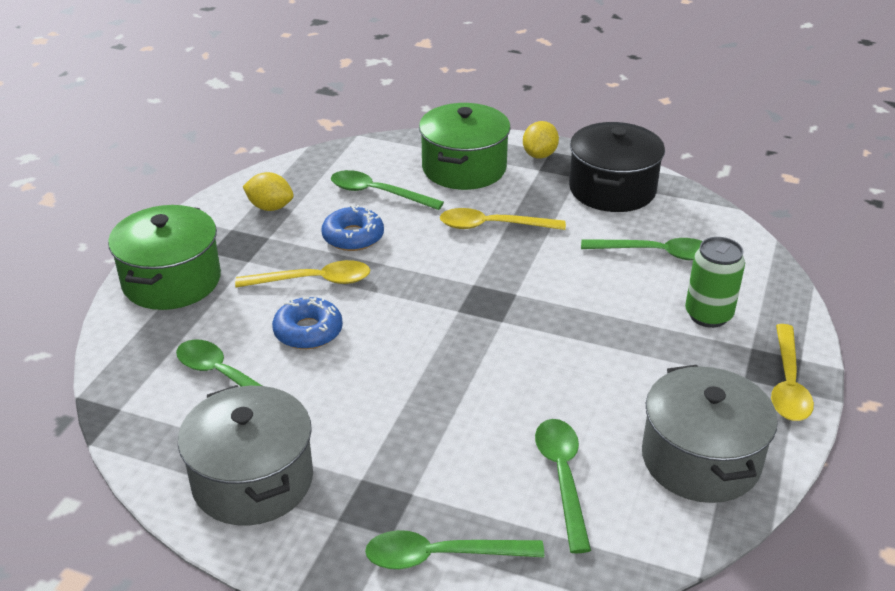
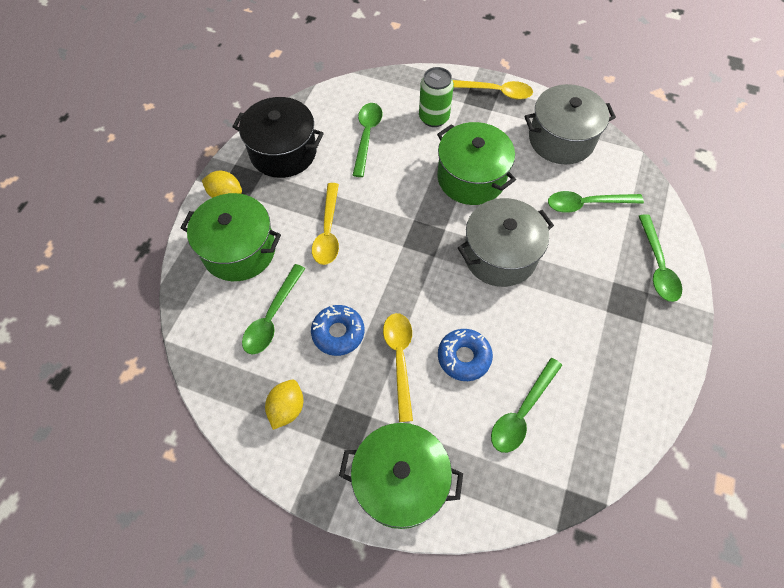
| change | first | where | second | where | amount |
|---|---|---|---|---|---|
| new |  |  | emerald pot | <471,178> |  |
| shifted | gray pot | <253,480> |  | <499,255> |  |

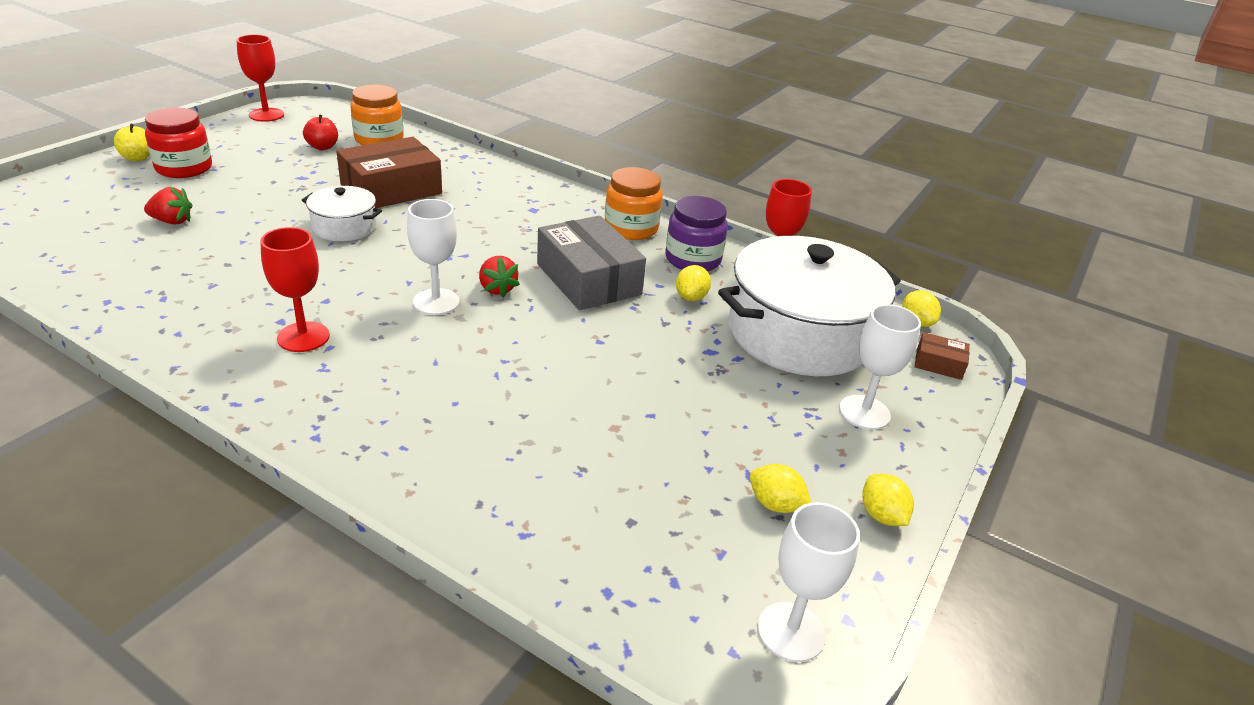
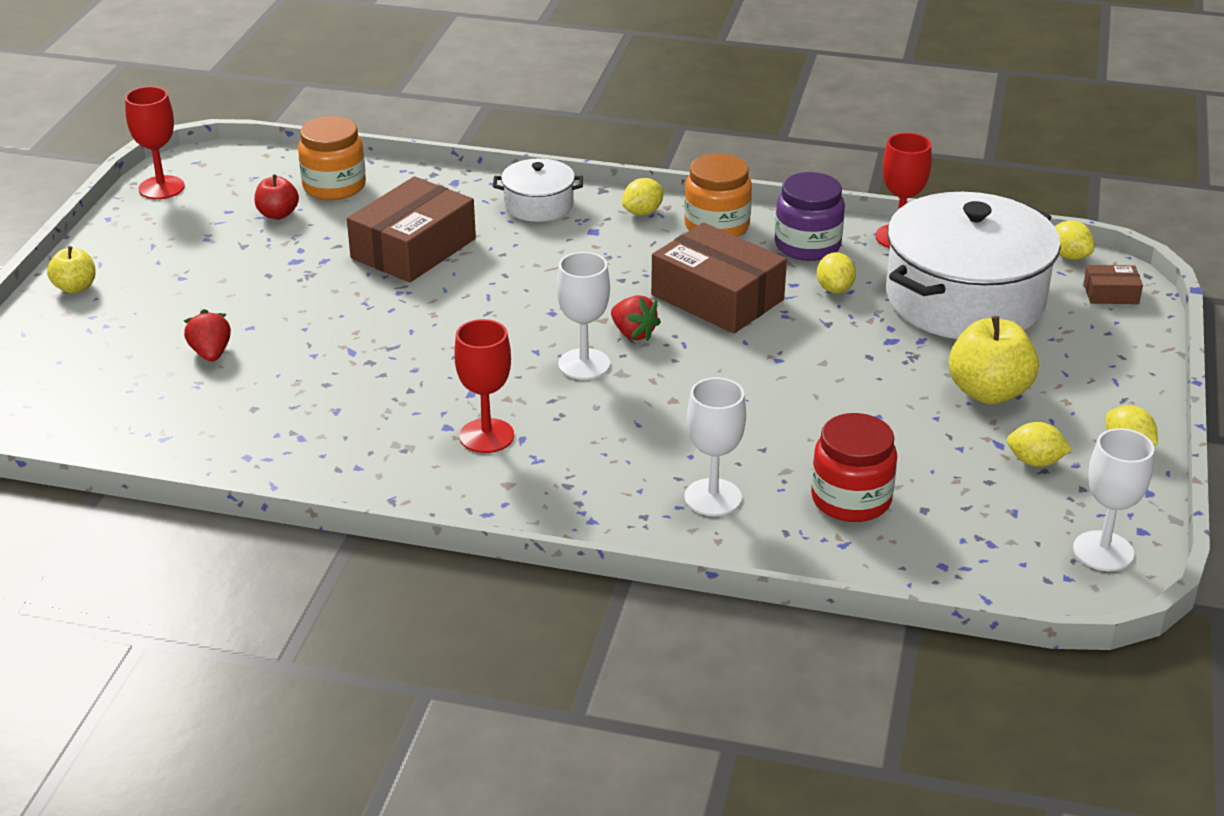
| change | first | where | second | where | amount |
|---|---|---|---|---|---|
| new |  |  | bright yellow lemon | <642,212> |  |
| new |  |  | bright yellow toy apple | <988,392> |  |
| shifted | crimson jar | <184,168> |  | <851,499> |  |
| shifted | pure white pot | <344,227> |  | <538,205> |  |
| shifted | pure white chalice | <864,412> |  | <713,497> |  |
| repainted | gray box | <588,279> | dark brown box | <717,297> |  |
| rotated | crimson strawberry | <172,221> |  | <211,353> | 90 degrees counterclockwise |

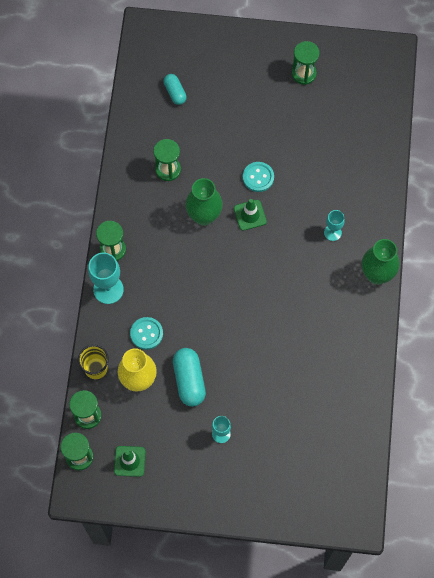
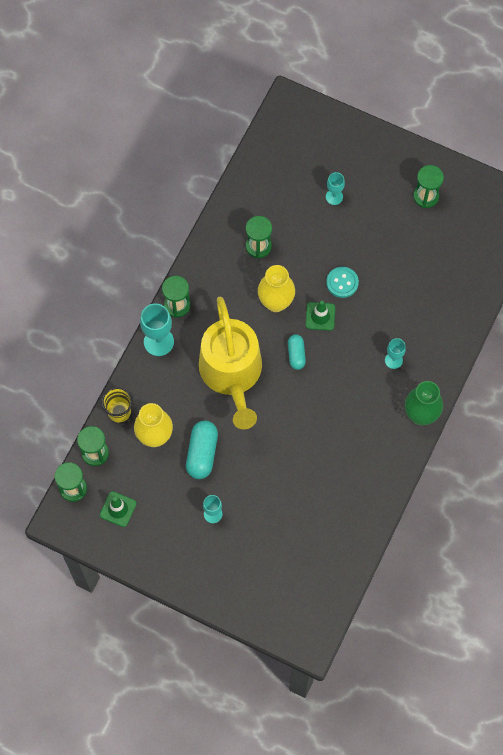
| change | first | where | second | where | amount |
|---|---|---|---|---|---|
| gone | turquoise button | <146,333> |  |  |  |
| new |  |  | bright yellow watering pot | <232,373> |  |
| new |  |  | turquoise chalice | <334,197> |  |
| shifted | turquoise pill | <175,92> |  | <296,354> |  |
| repainted | emerald flower vase | <204,216> | bright yellow flower vase | <276,302> |  |

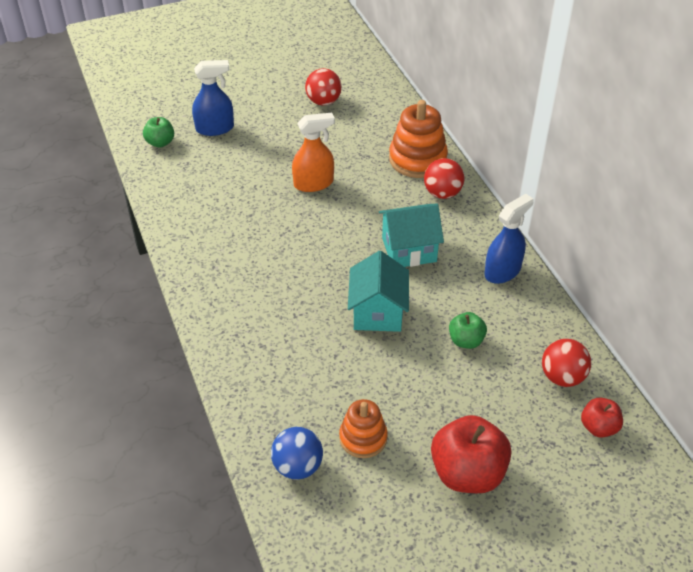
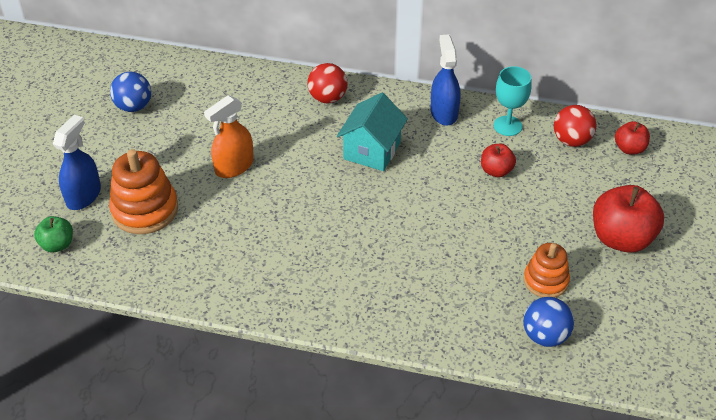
| change | first | where | second | where | amount |
|---|---|---|---|---|---|
| gone | turquoise toy house | <378,312> |  |  |  |
| new |  |  | turquoise chalice | <507,126> |  |
| shifted | orange ring stacker | <417,159> |  | <145,210> |  |
| repainted | crimson sphere | <323,101> | blue sphere | <134,107> |  |
| repainted | emerald toy apple | <466,341> | crimson toy apple | <496,171> |  |
| rotated | orange spray cleaner | <314,183> |  | <234,166> | 150 degrees counterclockwise |

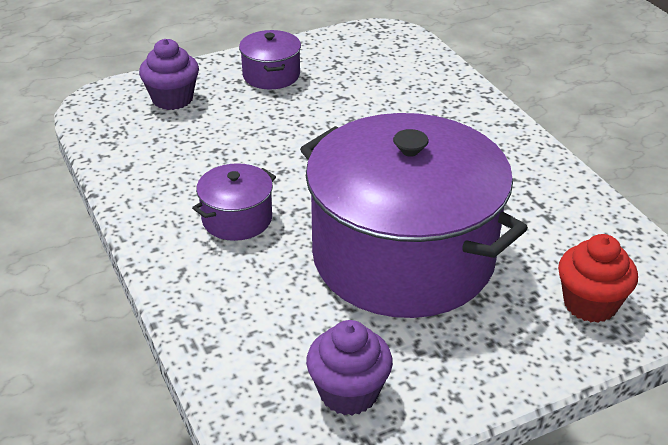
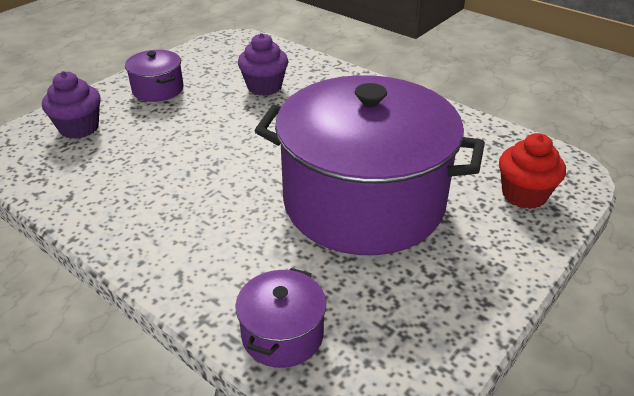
| change | first | where | second | where | amount |
|---|---|---|---|---|---|
| shifted | purple pot | <237,219> |  | <282,334> |  |
| shifted | purple fairy cake | <348,393> |  | <264,87> |  |

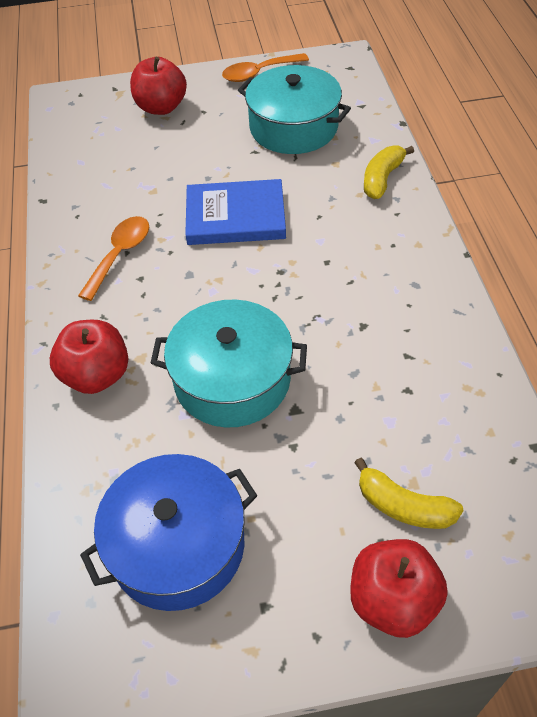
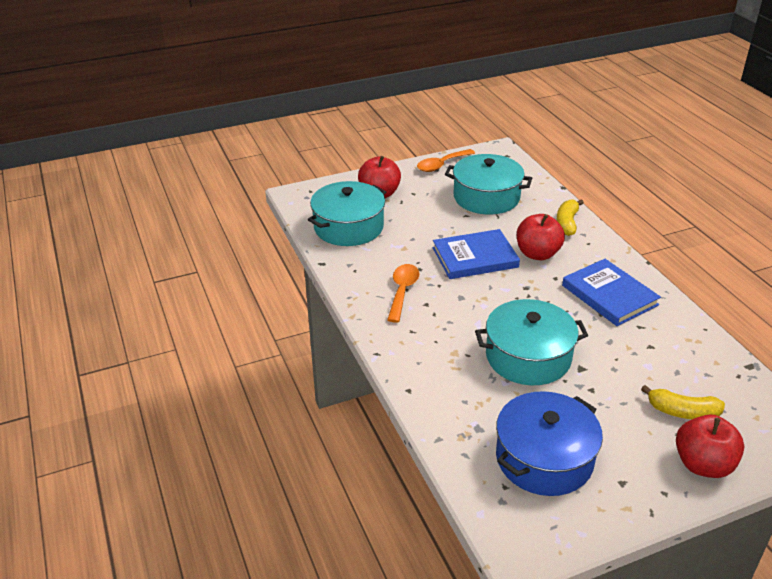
| change | first | where | second | where | amount |
|---|---|---|---|---|---|
| new |  |  | turquoise pot | <348,227> |  |
| new |  |  | blue hardback | <609,295> |  |
| shifted | crimson toy apple | <97,375> |  | <537,254> |  |

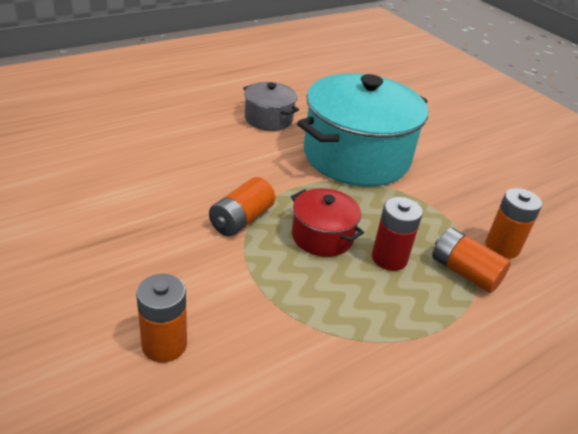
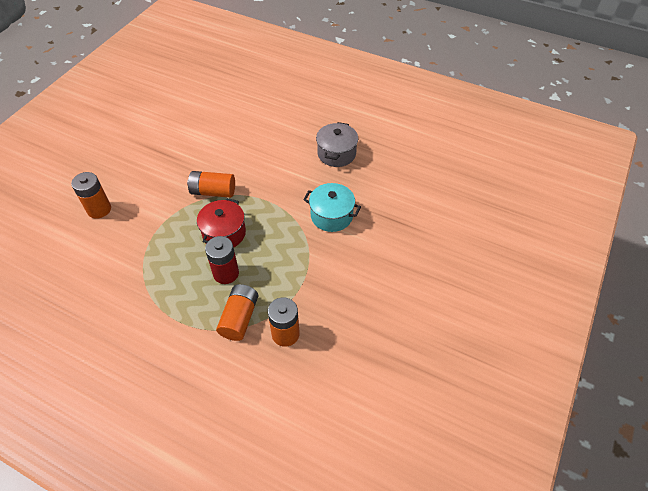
| change | first | where | second | where | amount |
|---|---|---|---|---|---|
| scaled | turquoise pot | <356,156> |  | <331,216> | x0.48 |

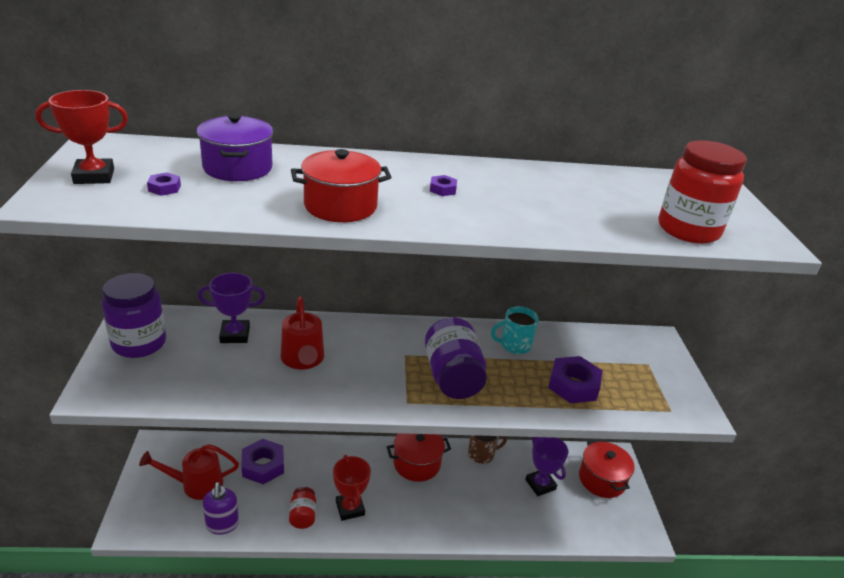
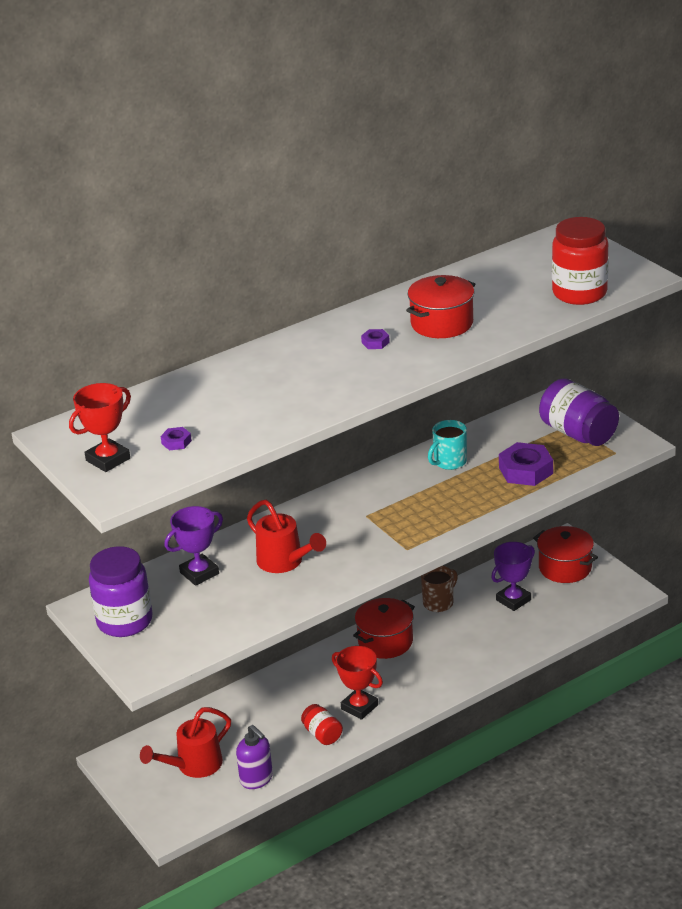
| change | first | where | second | where | amount |
|---|---|---|---|---|---|
| gone | purple pot | <237,168> |  |  |  |
| gone | purple hexagon nut | <263,465> |  |  |  |
| shifted | crimson pot | <340,206> |  | <442,323> |  |
| shifted | purple jar | <452,377> |  | <578,433> |  |
| rotated | purple prize cup | <540,484> |  | <513,600> | 75 degrees counterclockwise |

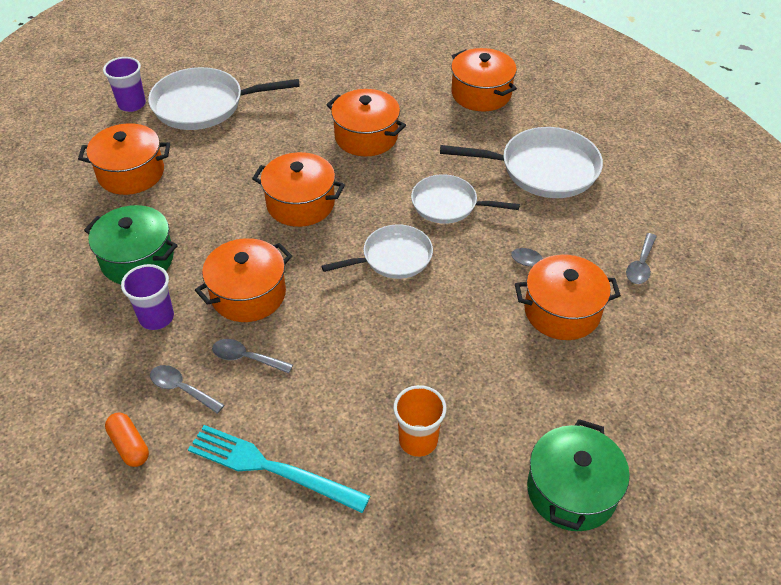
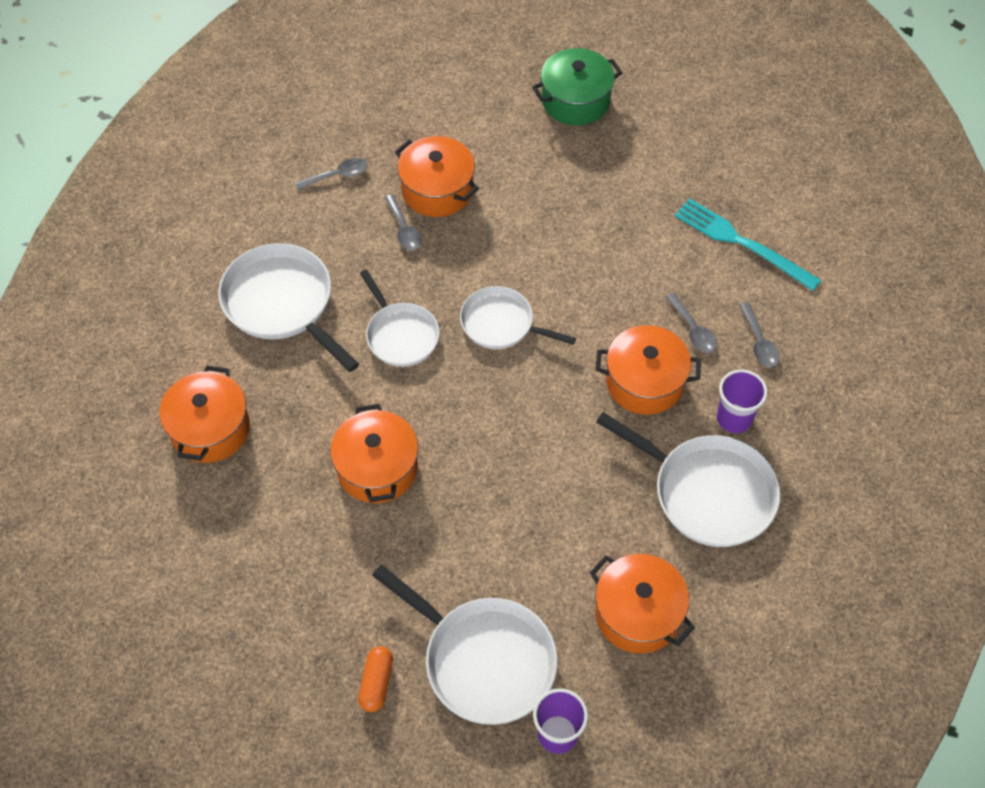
| change | first | where | second | where | amount |
|---|---|---|---|---|---|
| gone | orange pot | <300,204> |  |  |  |
| gone | orange tumbler | <418,440> |  |  |  |
| shifted | orange pill | <129,445> |  | <376,683> |  |
| swapped | emerald pot | <137,259> | pure white pan | <708,493> |  |
| rotated | turquoise fork | <271,468> |  | <741,243> | 150 degrees clockwise |

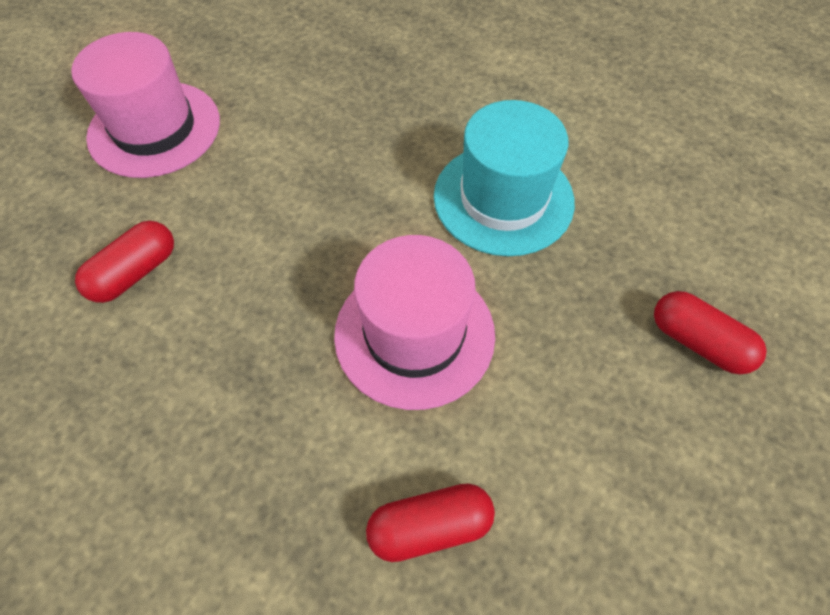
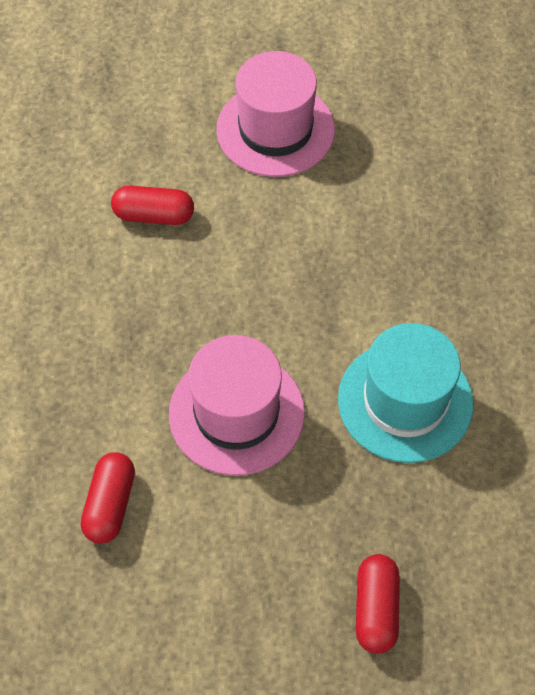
| change | first | where | second | where | amount |
|---|---|---|---|---|---|
| rotated | crimson pill | <430,526> |  | <110,504> | 60 degrees clockwise |

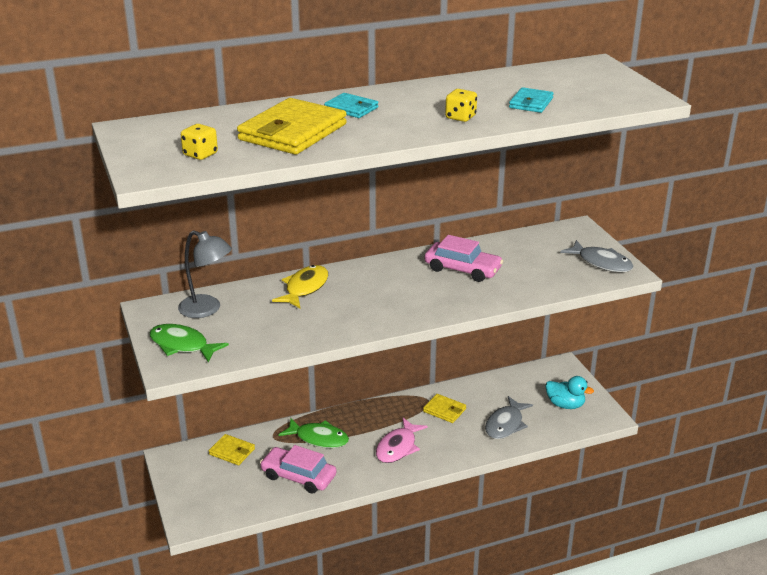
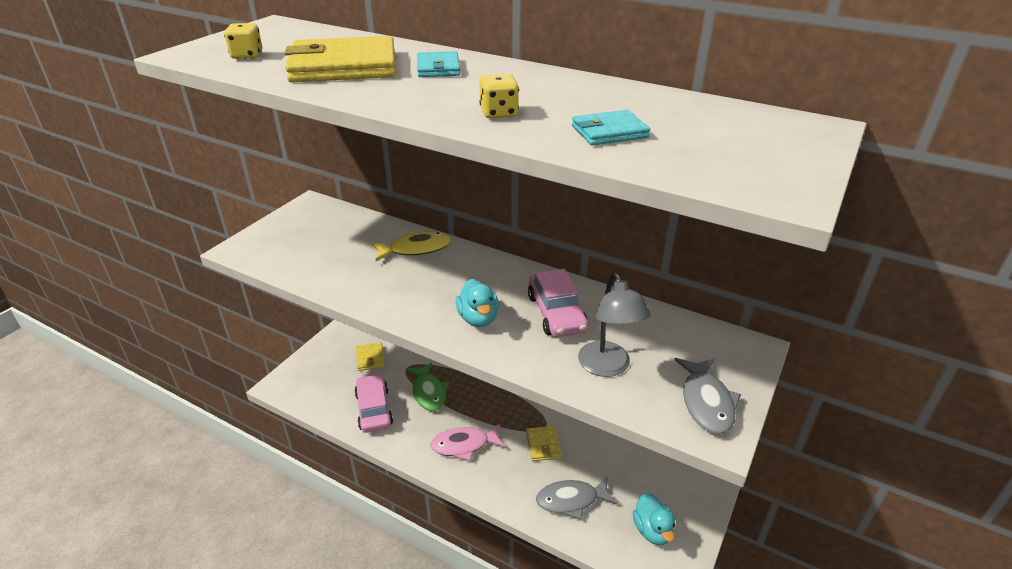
| change | first | where | second | where | amount |
|---|---|---|---|---|---|
| gone | emerald fish figure | <182,345> |  |  |  |
| new |  |  | turquoise duck | <478,318> |  |
| shifted | gray reading lamp | <207,309> |  | <608,367> |  |

